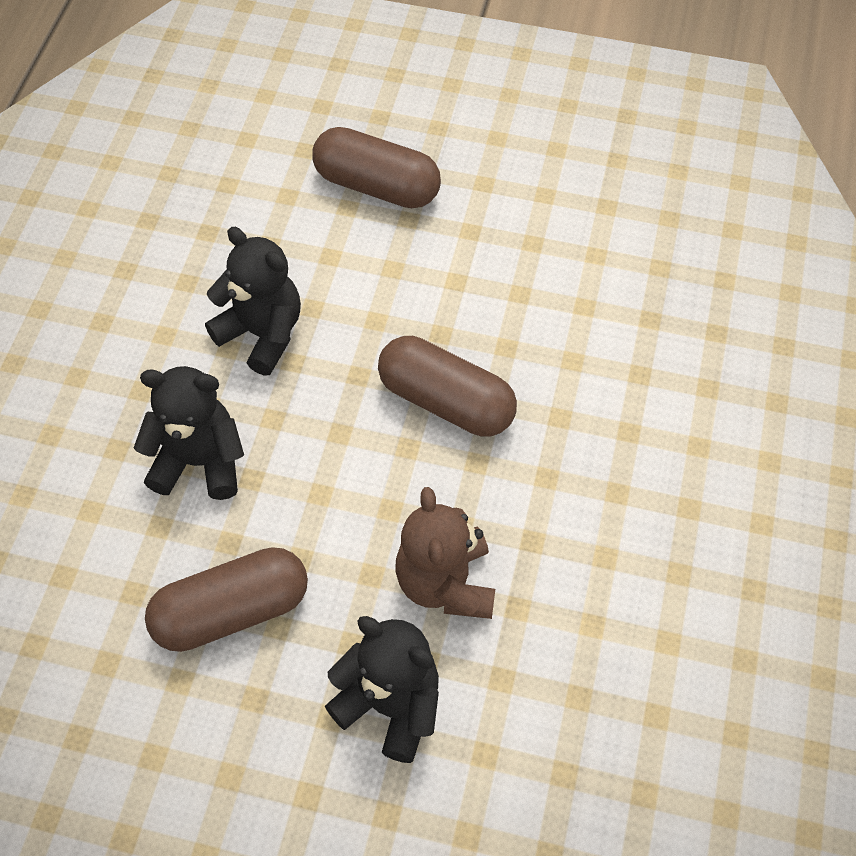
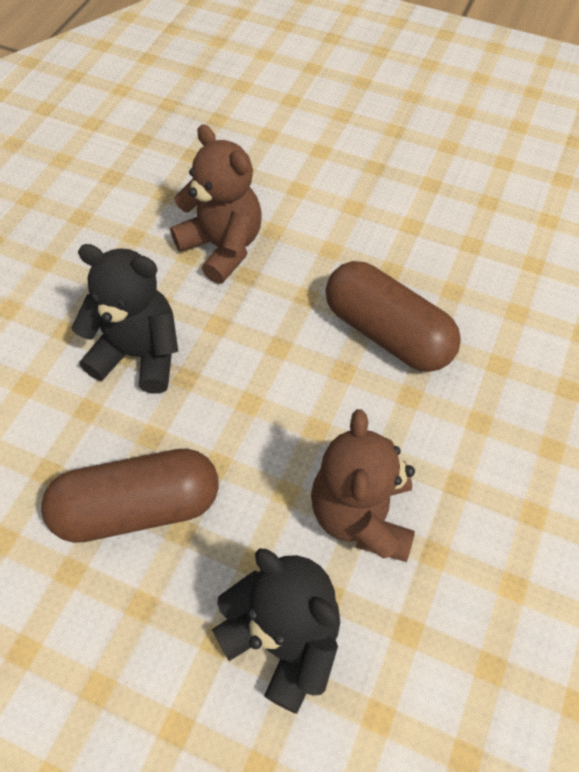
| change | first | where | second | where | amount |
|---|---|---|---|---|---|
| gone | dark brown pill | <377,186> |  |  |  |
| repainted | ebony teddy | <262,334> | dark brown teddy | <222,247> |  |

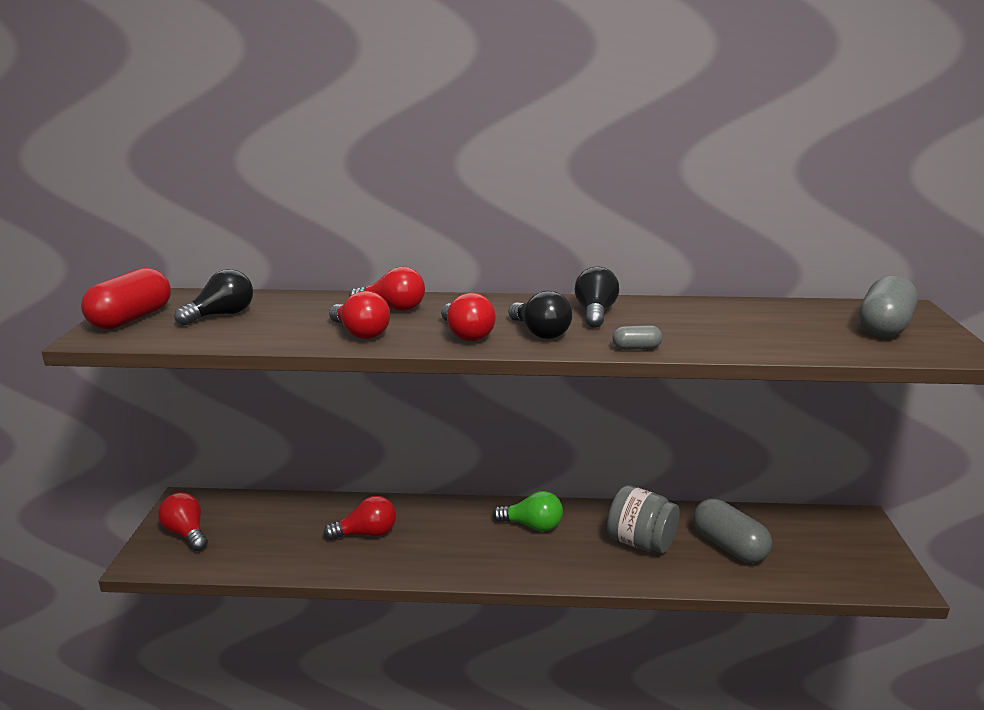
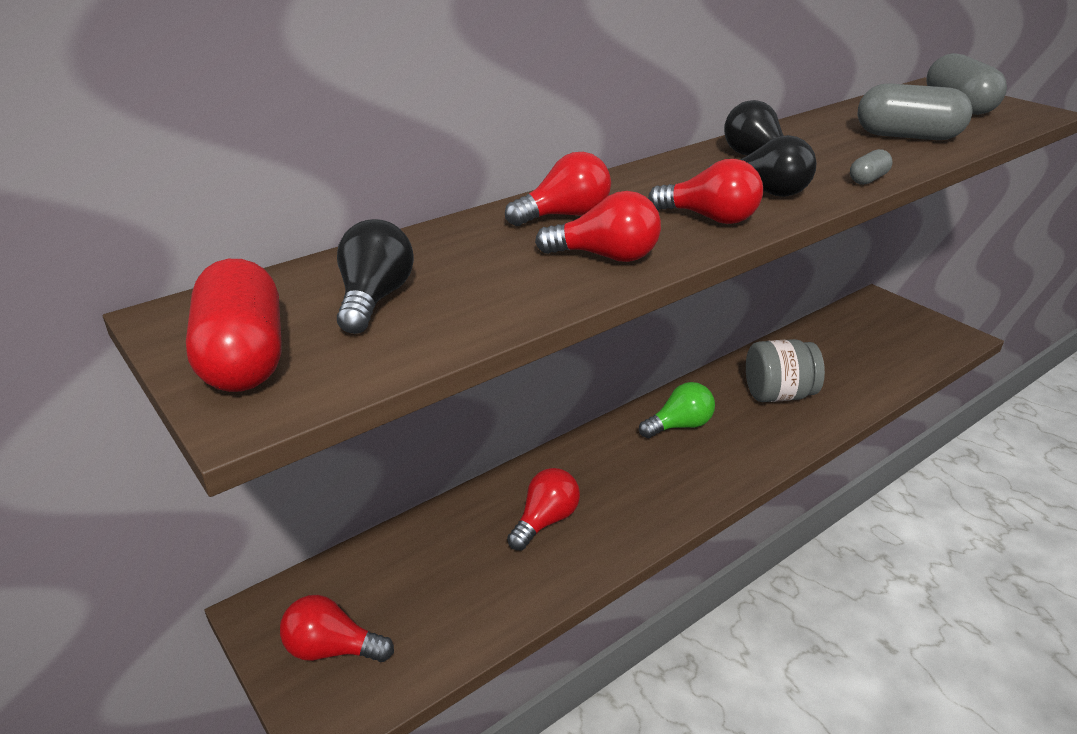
| change | first | where | second | where | amount |
|---|---|---|---|---|---|
| shifted | gray pill | <729,546> |  | <907,136> |  |

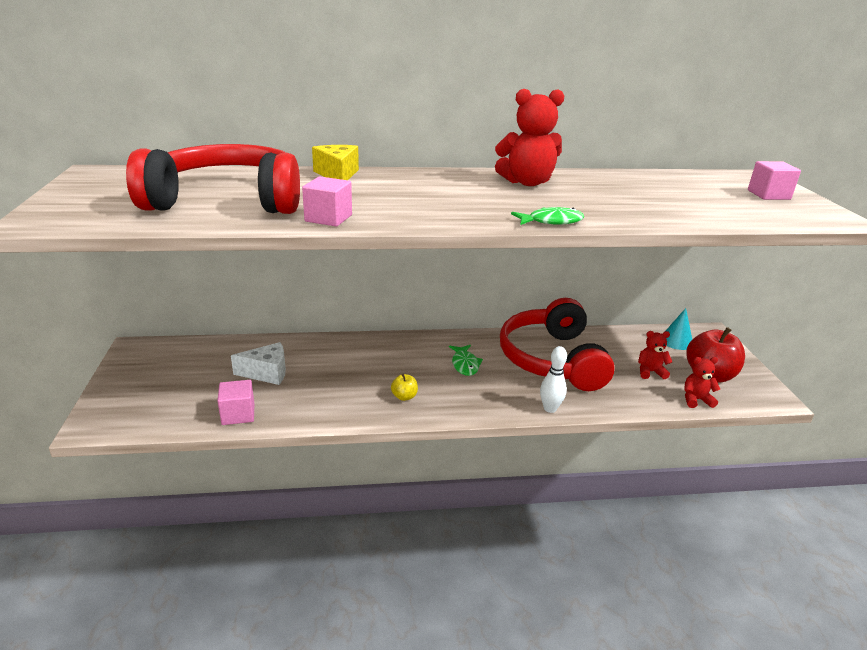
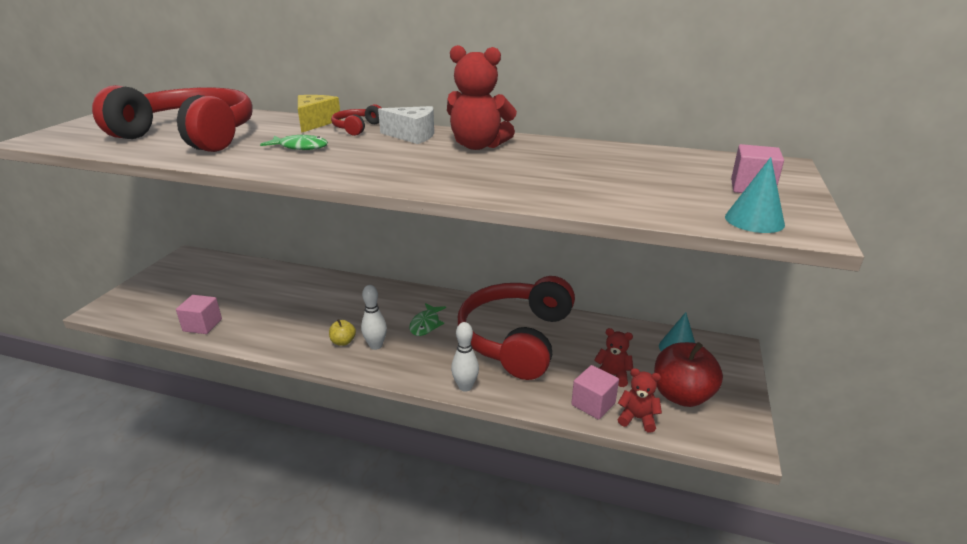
| change | first | where | second | where | amount |
|---|---|---|---|---|---|
| new |  |  | crimson over-ear headphones | <357,128> |  |
| new |  |  | pure white skittle | <376,346> |  |
| new |  |  | turquoise cone shape | <754,220> |  |
| shifted | pure white piece of cheese | <267,373> |  | <412,136> |  |
| shifted | pink block | <328,218> |  | <593,404> |  |
| shifted | emerald fish figure | <551,221> |  | <300,147> |  |

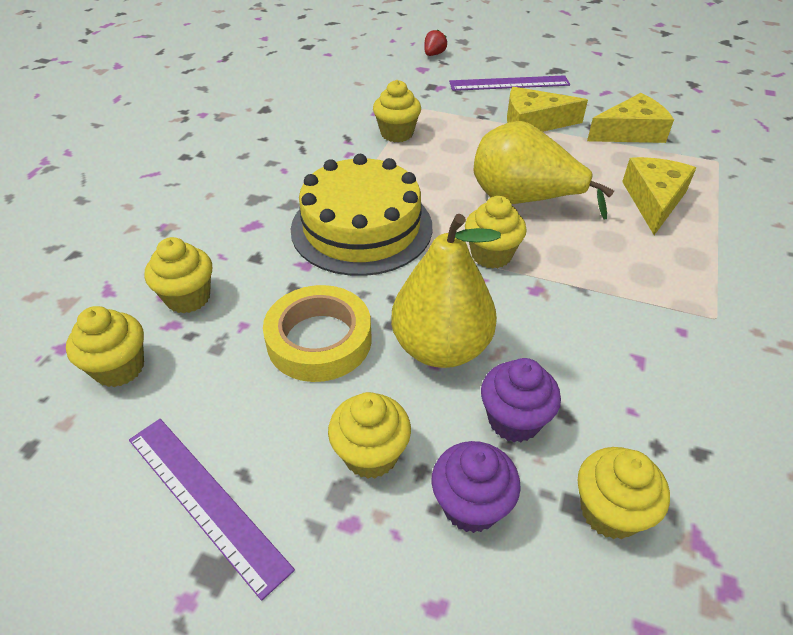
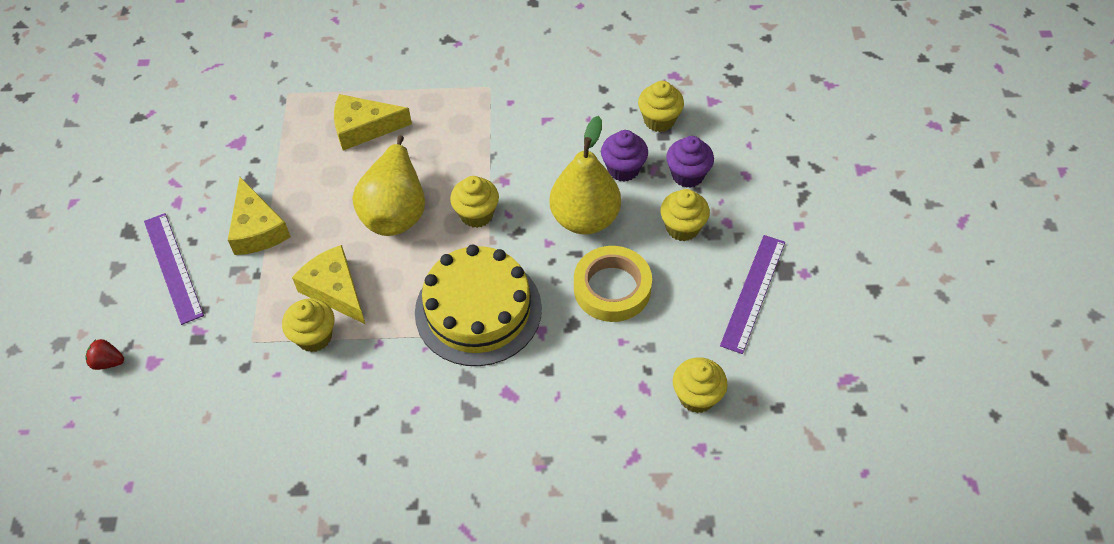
| change | first | where | second | where | amount |
|---|---|---|---|---|---|
| gone | bright yellow fairy cake | <188,298> |  |  |  |
| shifted | bright yellow piece of cheese | <630,132> |  | <335,290> |  |

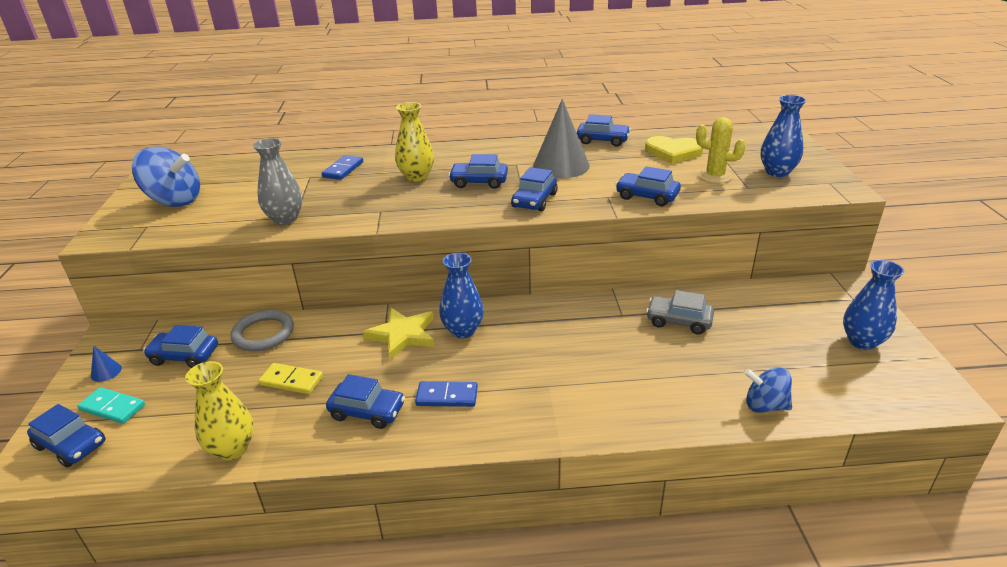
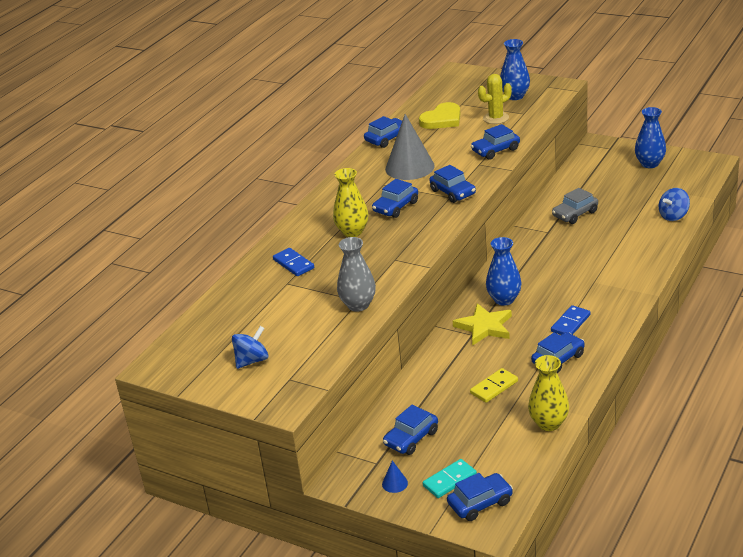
| change | first | where | second | where | amount |
|---|---|---|---|---|---|
| gone | gray ring | <263,334> |  |  |  |
| scaled | blue spinning top | <174,201> |  | <252,360> | x0.62 |

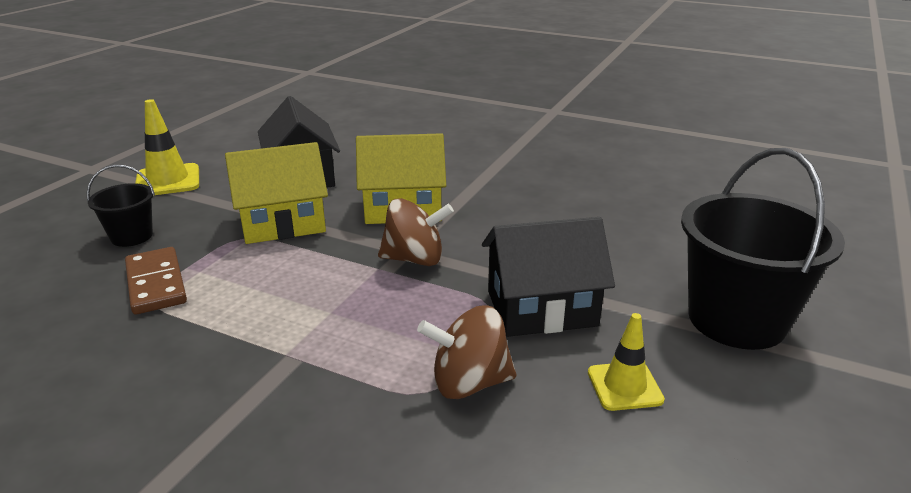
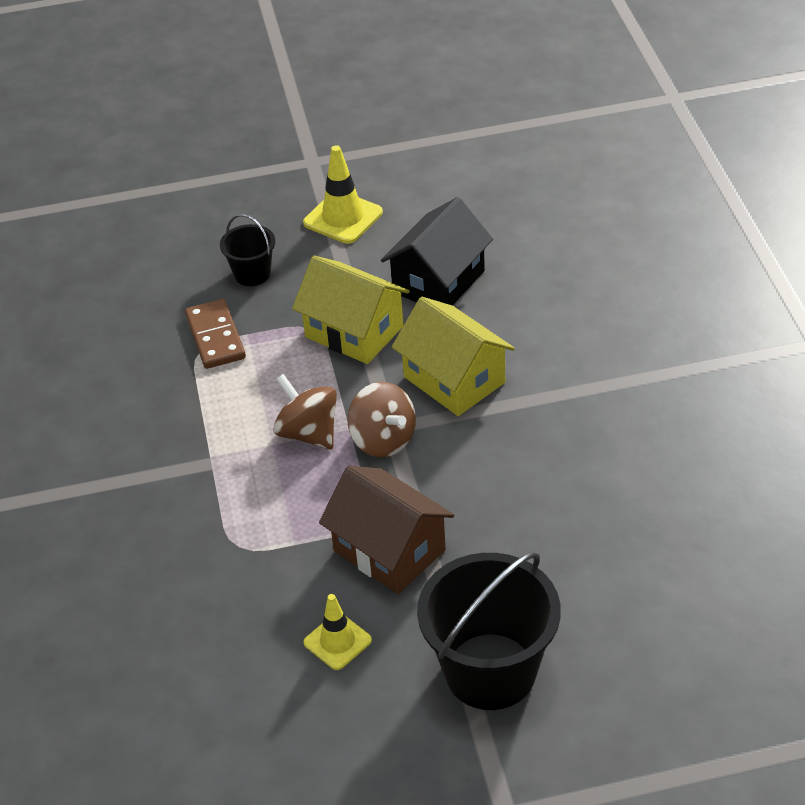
| change | first | where | second | where | amount |
|---|---|---|---|---|---|
| shifted | dark brown spinning top | <469,383> |  | <308,433> |  |
| repainted | ebony toy house | <541,308> | dark brown toy house | <389,550> |  |
| rotated | dark brown domino tile | <156,284> |  | <215,337> | 45 degrees counterclockwise |

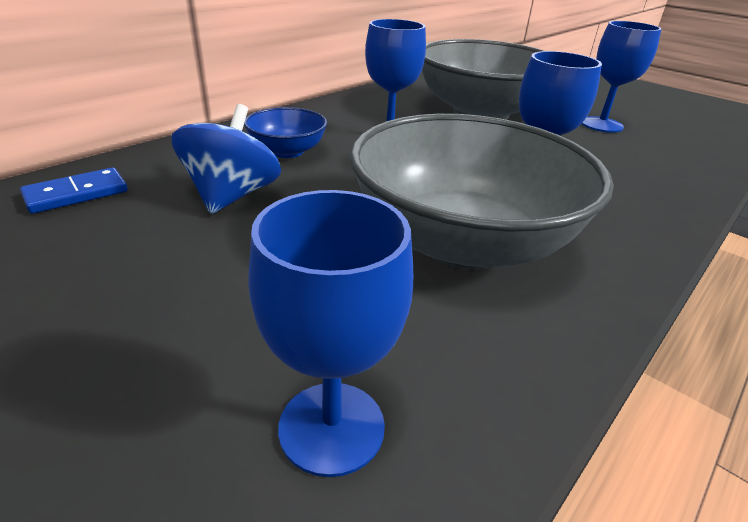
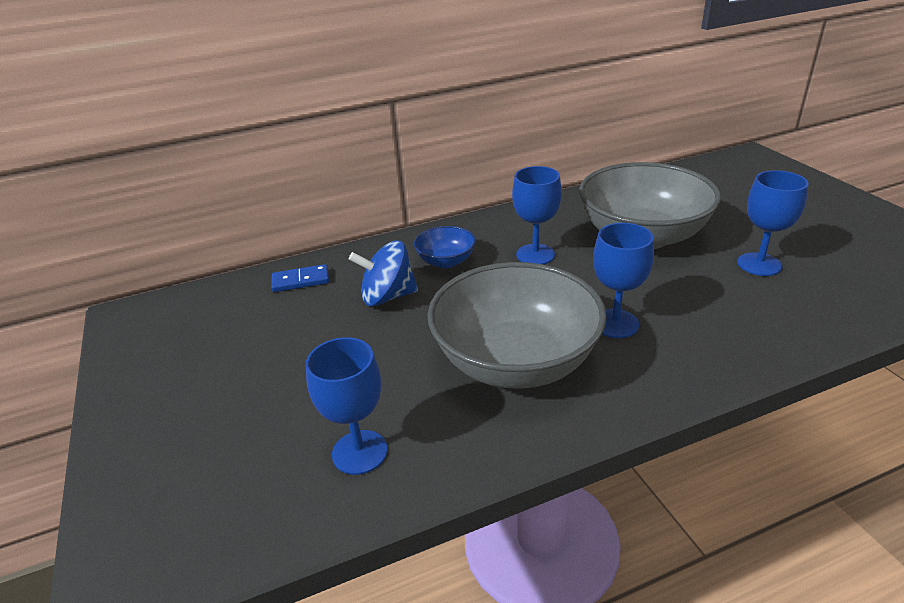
| change | first | where | second | where | amount |
|---|---|---|---|---|---|
| rotated | blue spinning top | <232,196> |  | <388,296> | 135 degrees counterclockwise |

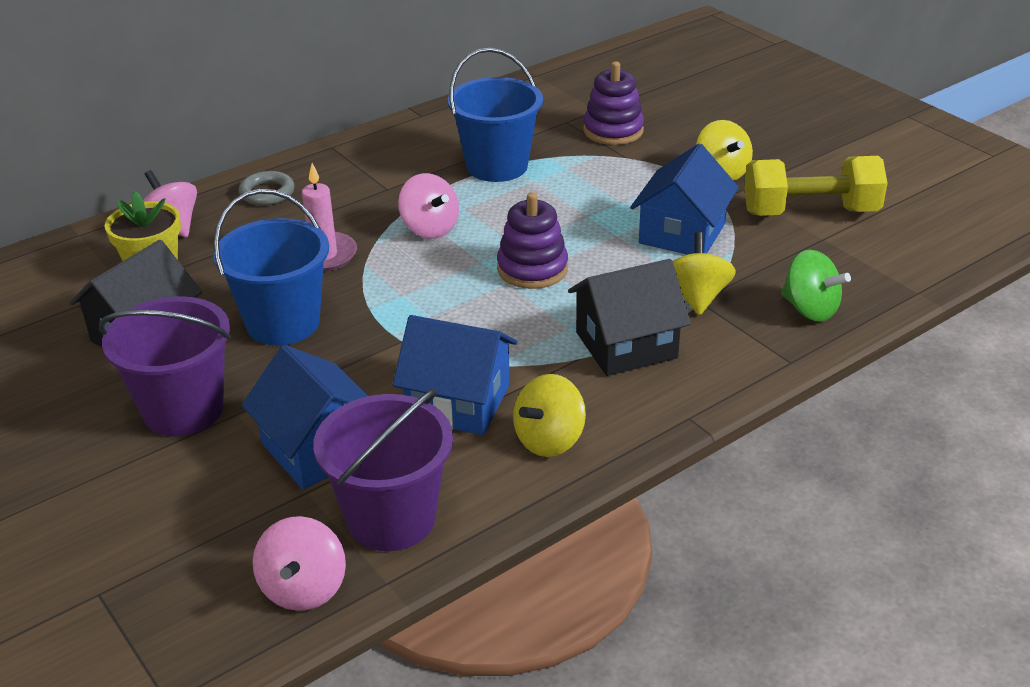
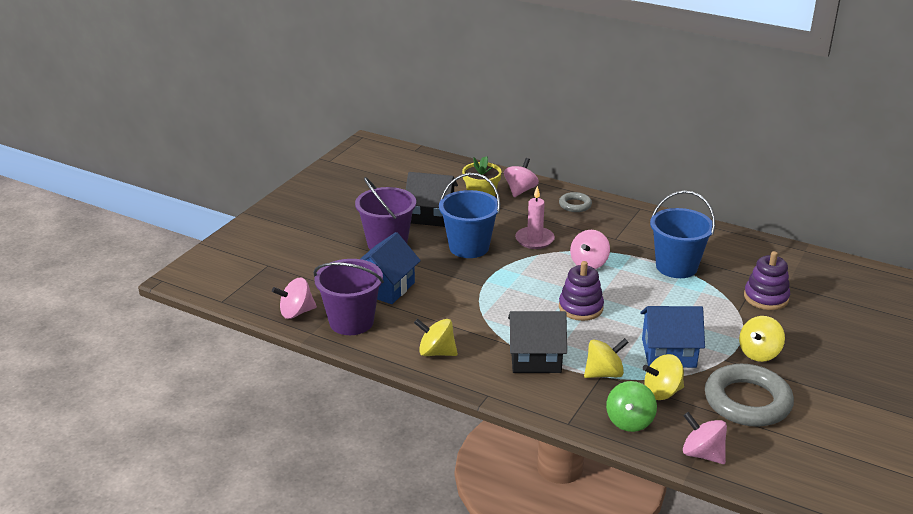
| change | first | where | second | where | amount |
|---|---|---|---|---|---|
| gone | blue toy house | <458,402> |  |  |  |
| new |  |  | bright yellow spinning top | <662,392> |  |
| new |  |  | pink spinning top | <702,454> |  |
| swapped | bright yellow dumbbell | <810,212> | gray ring | <747,401> |  |
| rotated | ebony toy house | <626,345> |  | <535,358> | 45 degrees counterclockwise |

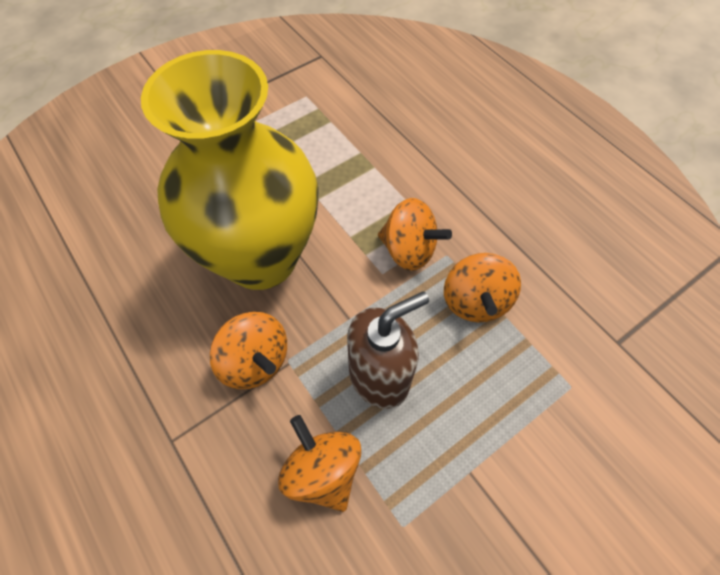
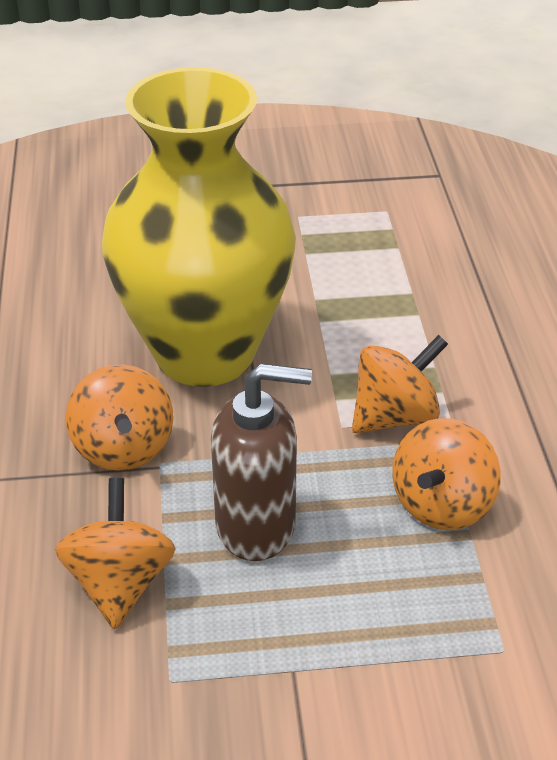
| change | first | where | second | where | amount |
|---|---|---|---|---|---|
| rotated | orange spinning top | <409,250> |  | <395,416> | 90 degrees counterclockwise |

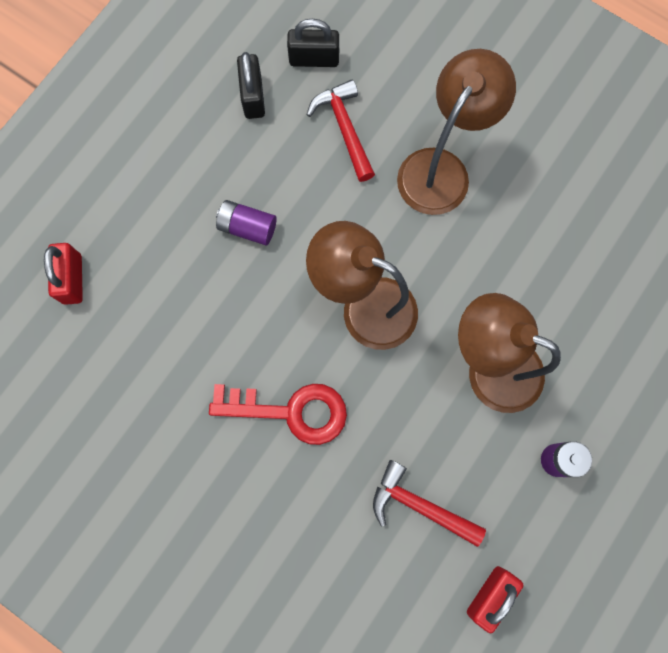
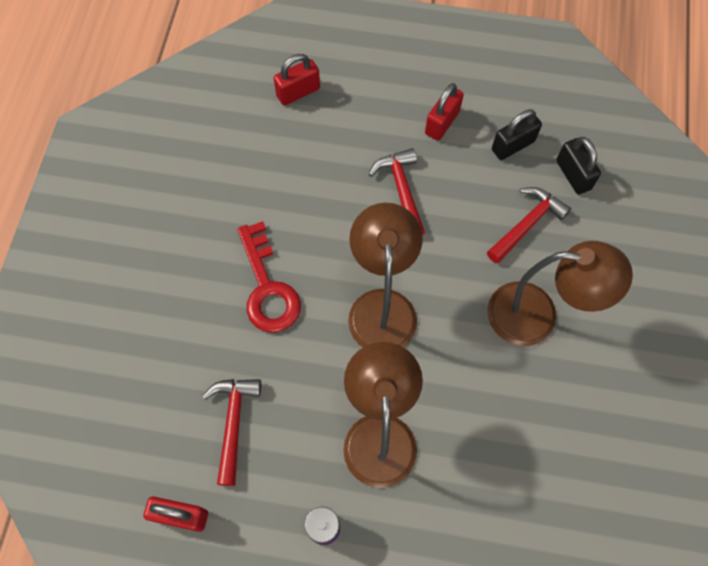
| change | first | where | second | where | amount |
|---|---|---|---|---|---|
| new |  |  | crimson lock | <442,123> |  |
| swapped | purple power cell | <247,227> | crimson claw hammer | <401,190> |  |

